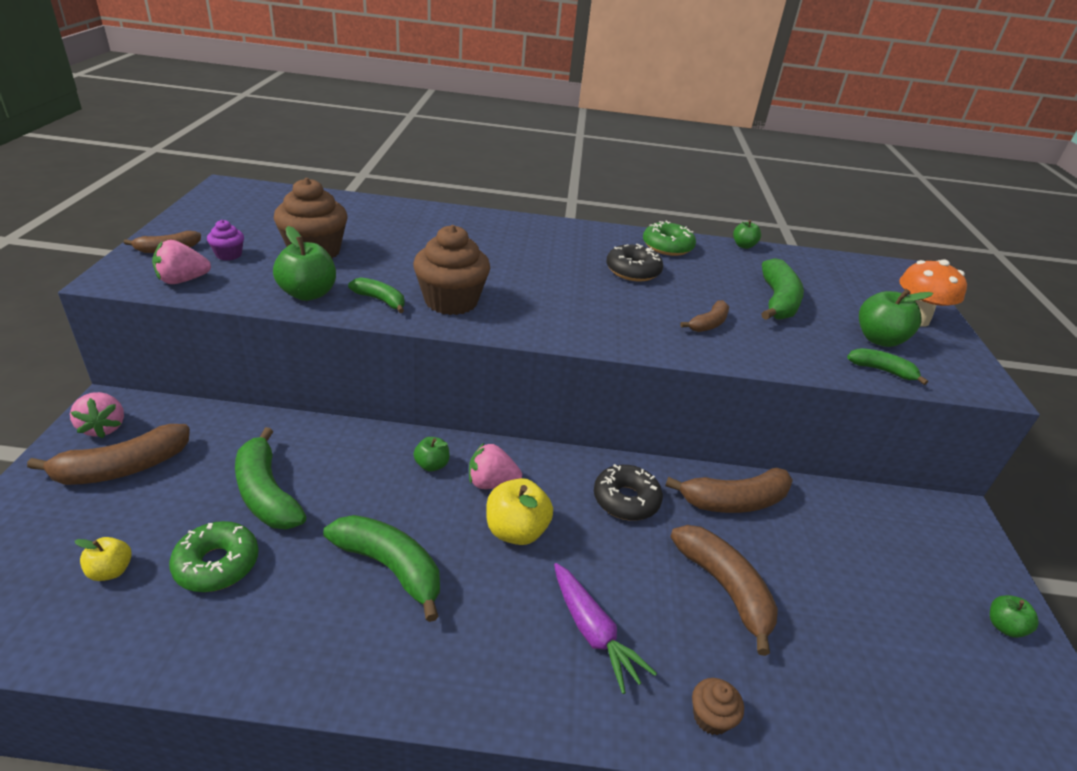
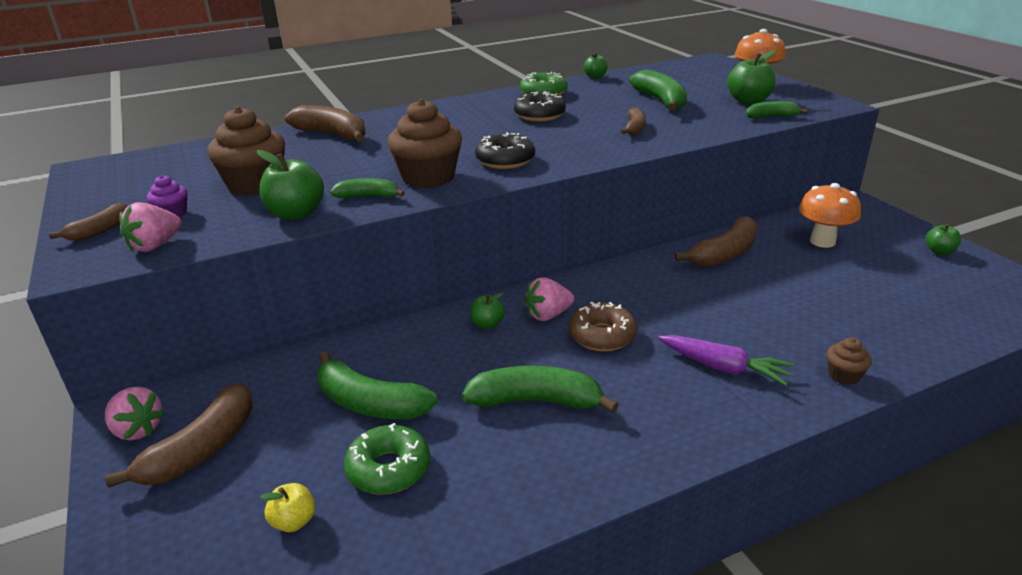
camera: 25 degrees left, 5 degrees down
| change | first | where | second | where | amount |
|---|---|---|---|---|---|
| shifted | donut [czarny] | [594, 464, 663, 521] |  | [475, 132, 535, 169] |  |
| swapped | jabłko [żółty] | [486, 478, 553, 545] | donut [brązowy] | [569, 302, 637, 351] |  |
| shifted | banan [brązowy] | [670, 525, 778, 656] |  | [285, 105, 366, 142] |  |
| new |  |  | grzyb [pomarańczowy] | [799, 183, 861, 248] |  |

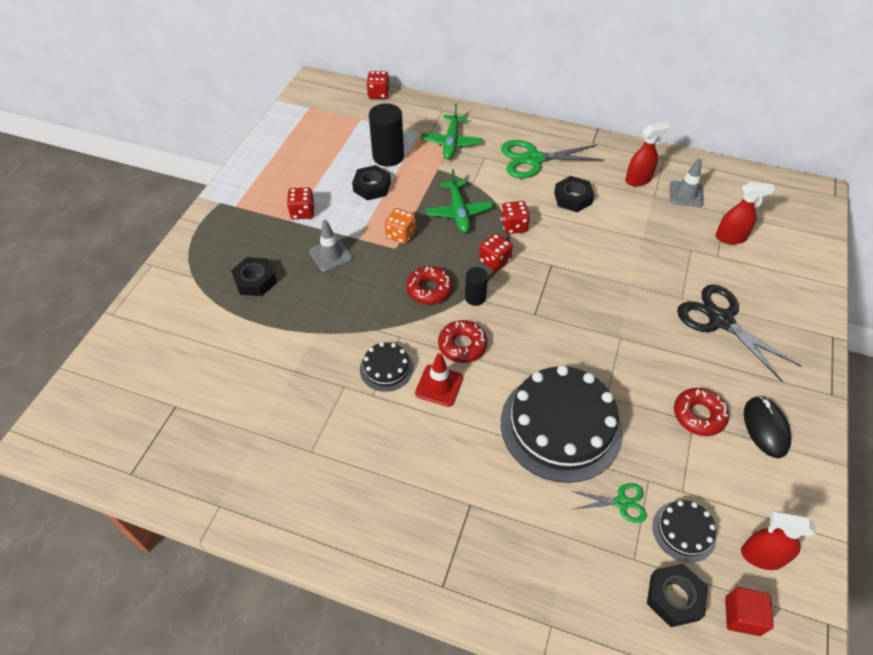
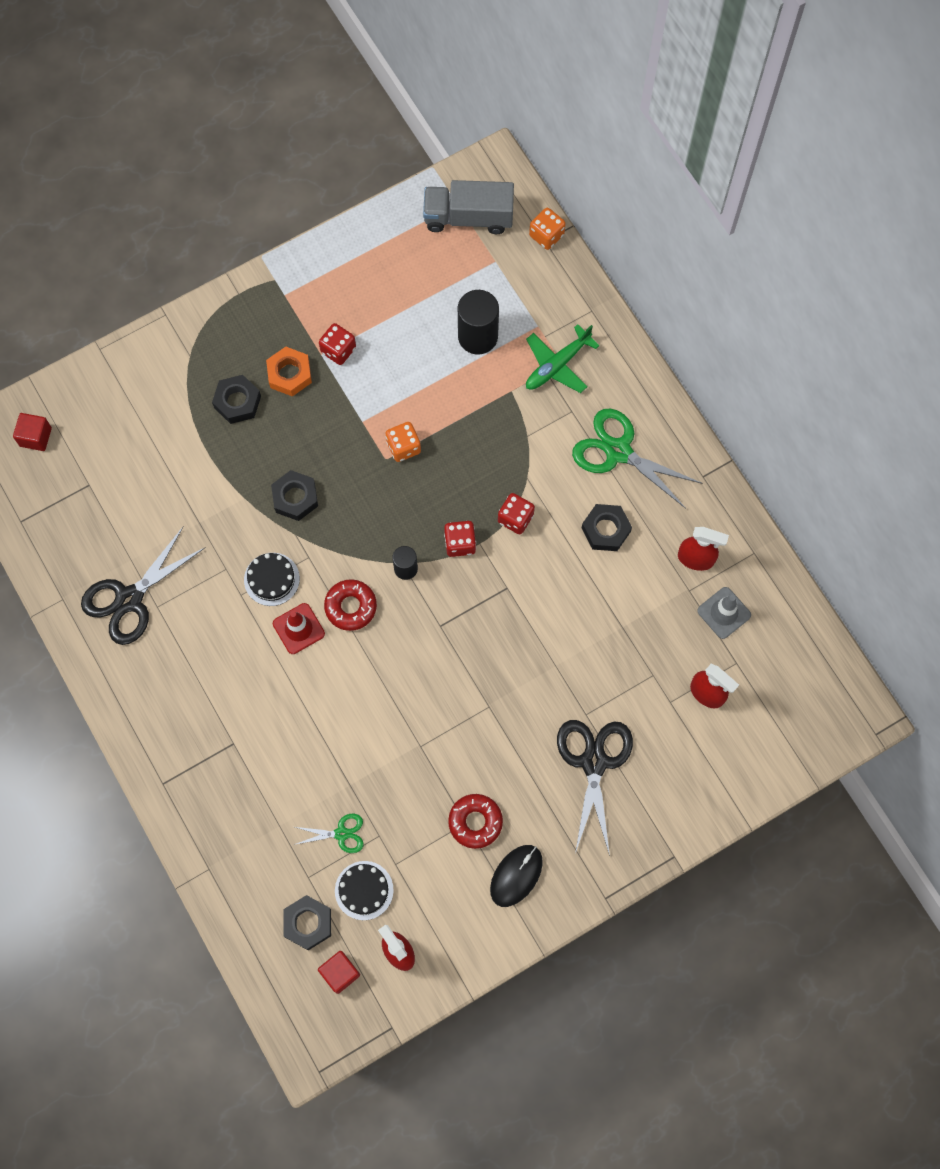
camera: 40 degrees right, 20 degrees up
| change | first | where | second | where | amount |
|---|---|---|---|---|---|
| repainted | kostka do gry [czerwony] | [366, 71, 390, 99] | kostka do gry [pomarańczowy] | [529, 208, 566, 250] |  |
| shifted | nakrętka [czarny] | [352, 165, 391, 201] |  | [271, 470, 318, 521] |  |
| gone | samolot [zielony] | [426, 169, 493, 233] |  |  |  |
| gone | pachołek [szary] | [309, 220, 353, 272] |  |  |  |
| gone | donut [czerwony] | [406, 266, 452, 304] |  |  |  |
| gone | tort [czarny] | [501, 365, 623, 483] |  |  |  |
| rotated | nożyczki [zielony] | [571, 483, 647, 523] |  | [294, 814, 363, 853] | 45 degrees counterclockwise |
| new |  |  | ciężarówka [szary] | [423, 180, 514, 234] |  |
| new |  |  | nakrętka [pomarańczowy] | [266, 347, 312, 396] |  |
| new |  |  | sześcian [czerwony] | [13, 413, 52, 451] |  |
| new |  |  | nożyczki [czarny] | [81, 526, 206, 645] |  |

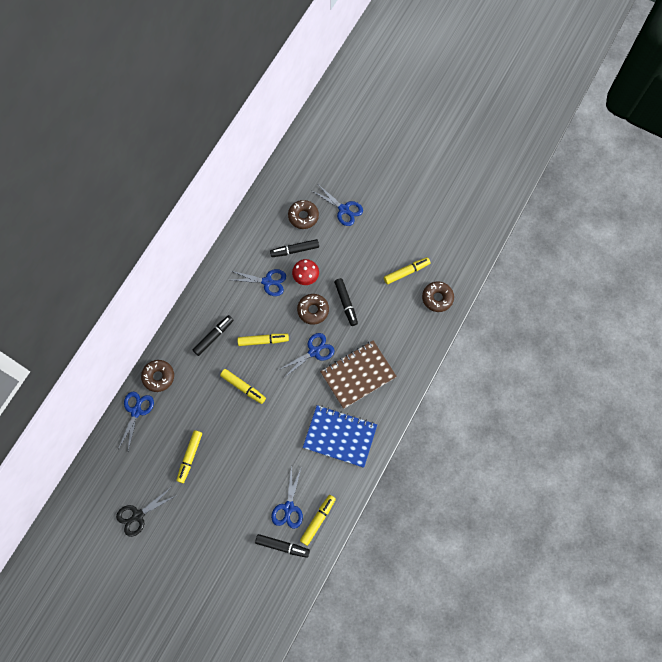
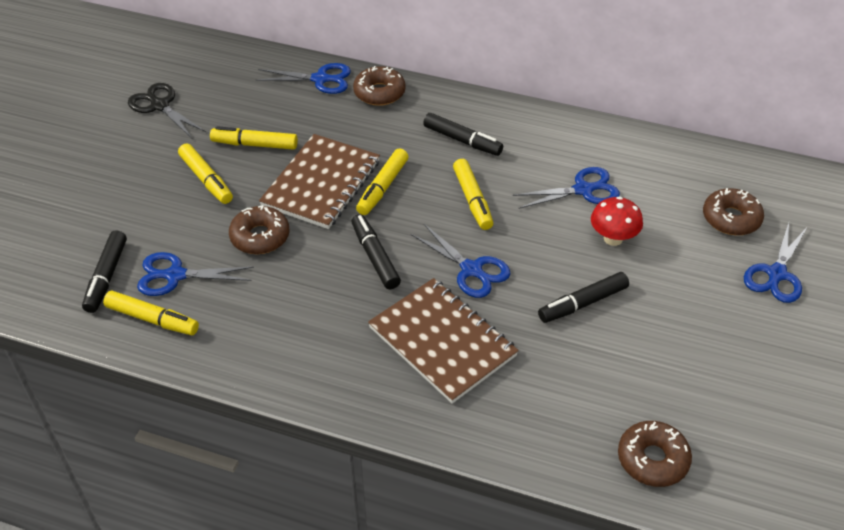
camera: 80 degrees right, 25 degrees down
| change | first | where | second | where | amount |
|---|---|---|---|---|---|
| shifted | flamaster [czarny] | [270, 239, 319, 257] |  | [351, 214, 401, 289] |  |
| shifted | flamaster [żółty] | [384, 257, 431, 284] |  | [178, 143, 233, 204] |  |
| rotated | nożyczki [niebieski] | [231, 269, 286, 296] |  | [513, 167, 620, 209] | 105 degrees counterclockwise |
| shifted | donut [brązowy] | [297, 294, 329, 325] |  | [229, 205, 289, 254] |  |
| gone | zeszyt [niebieski] | [303, 405, 377, 468] |  |  |  |
| new |  |  | zeszyt [brązowy] | [259, 134, 380, 229] |  |

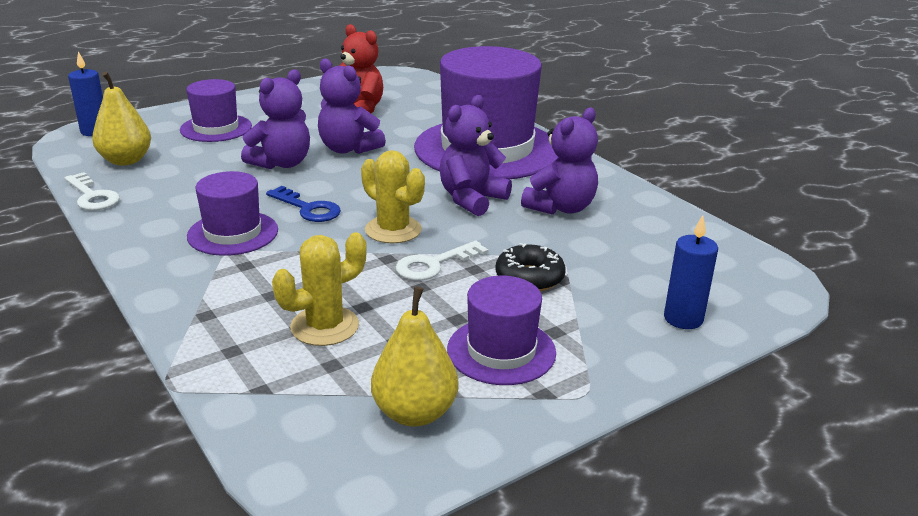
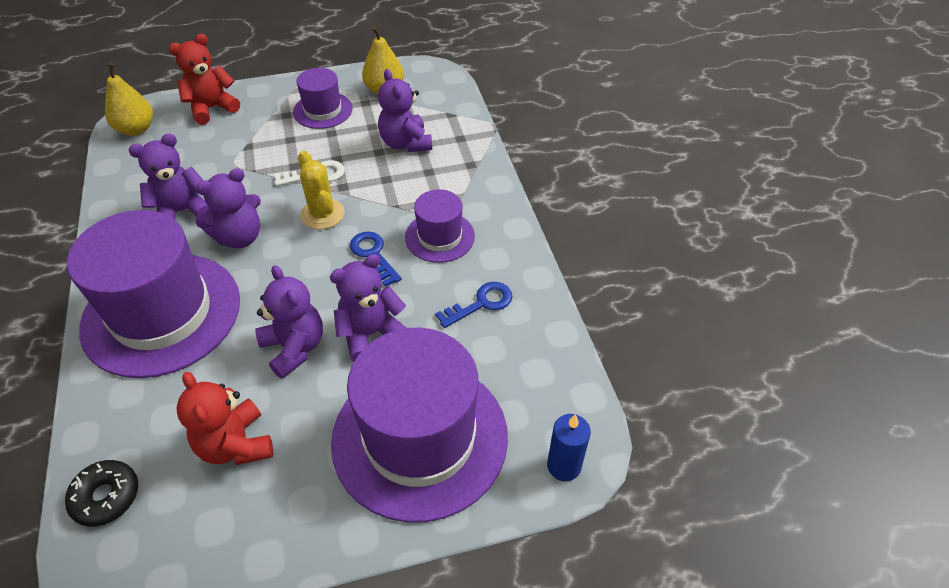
camera: 160 degrees left, 20 degrees up
| change | first | where | second | where | amount |
|---|---|---|---|---|---|
| shifted | gruszka [żółty] | [92, 72, 151, 166] |  | [105, 63, 153, 136] |  |
| scaled | kapelusz [fioletowy] | [180, 79, 252, 142] |  | [331, 328, 508, 523] | x2.02 |
| gone | klucz [biały] | [64, 172, 120, 210] |  |  |  |
| swapped | świeca [niebieski] | [664, 215, 718, 329] | miś [czerwony] | [168, 34, 240, 125] |  |
| swapped | kaktus [żółty] | [272, 232, 367, 346] | miś [fioletowy] | [378, 69, 432, 152] |  |
| shifted | donut [czarny] | [495, 243, 566, 291] |  | [65, 460, 138, 527] |  |
| new |  |  | klucz [niebieski] | [435, 282, 512, 328] |  |

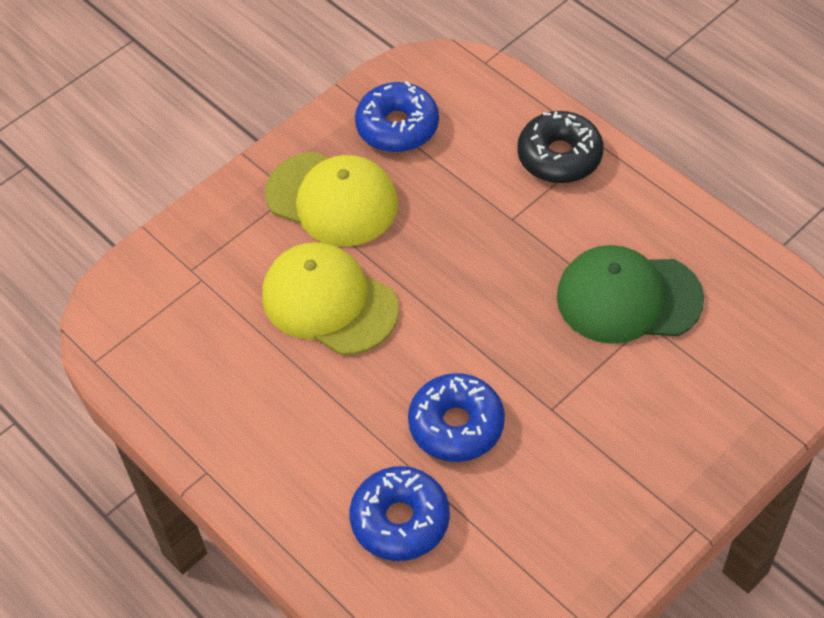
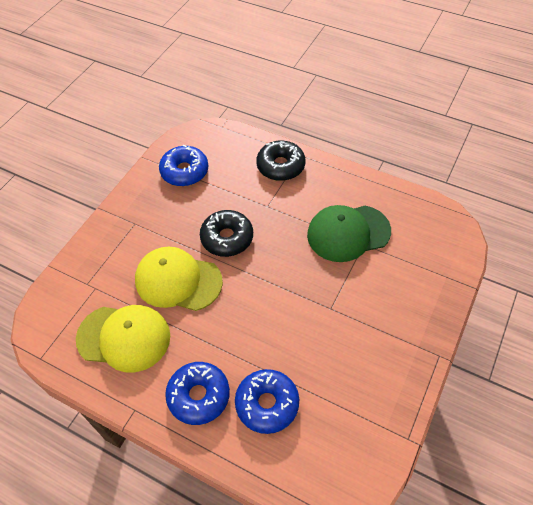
camera: 20 degrees left, 0 degrees up
| change | first | where | second | where | amount |
|---|---|---|---|---|---|
| shifted | czapka [żółty] | [265, 151, 398, 246] |  | [76, 305, 170, 373] |  |
| shifted | donut [niebieski] | [408, 373, 505, 462] |  | [165, 362, 230, 425] |  |
| new |  |  | donut [czarny] | [200, 210, 253, 257] |  |

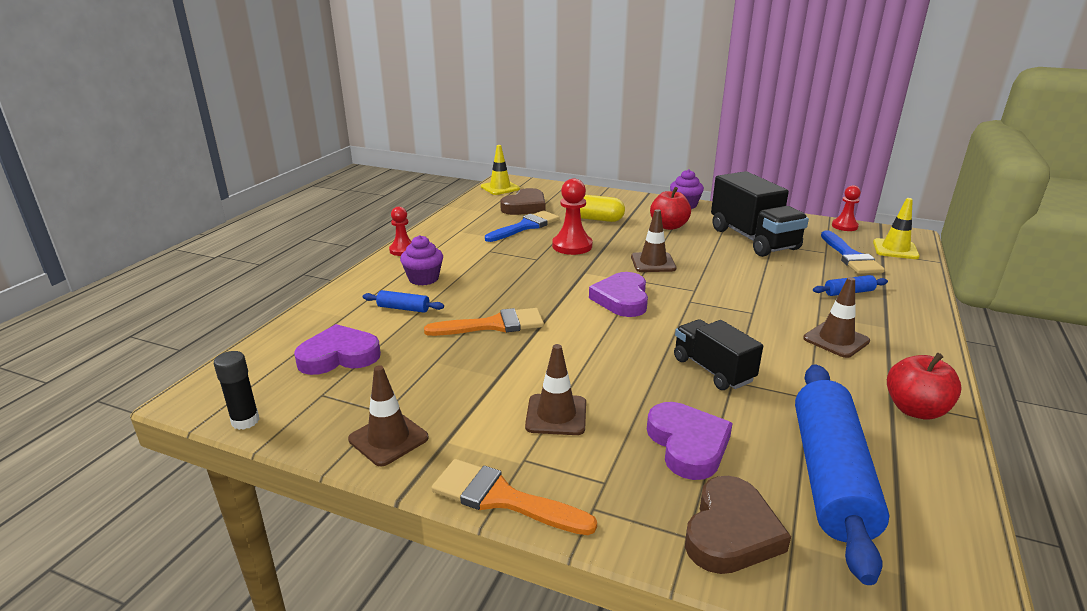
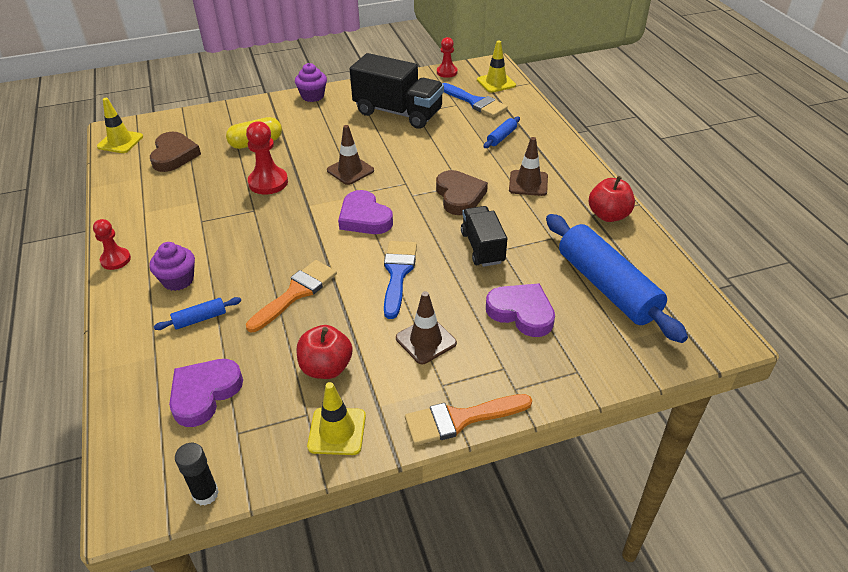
camera: 40 degrees left, 15 degrees up
| change | first | where | second | where | amount |
|---|---|---|---|---|---|
| shifted | jabłko [czerwony] | [650, 187, 691, 230] |  | [297, 325, 353, 379] |  |
| shifted | pędzel [niebieski] | [485, 211, 560, 242] |  | [384, 241, 417, 319] |  |
| rotated | ciężarówka [czarny] | [674, 319, 763, 390] |  | [461, 206, 507, 267] | 60 degrees clockwise |
| repainted | pachołek [brązowy] | [348, 365, 429, 466] | pachołek [żółty] | [307, 382, 366, 455] |  |
| shifted | serce [brązowy] | [685, 476, 791, 574] |  | [436, 170, 488, 215] |  |

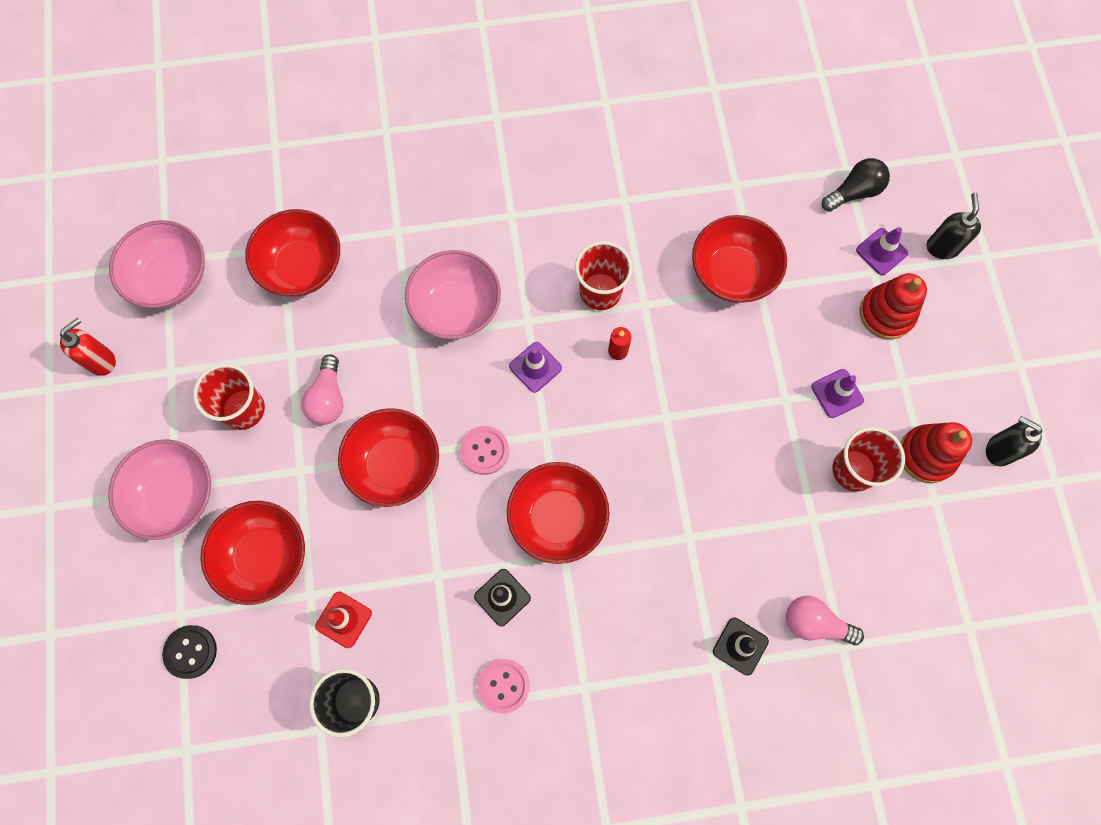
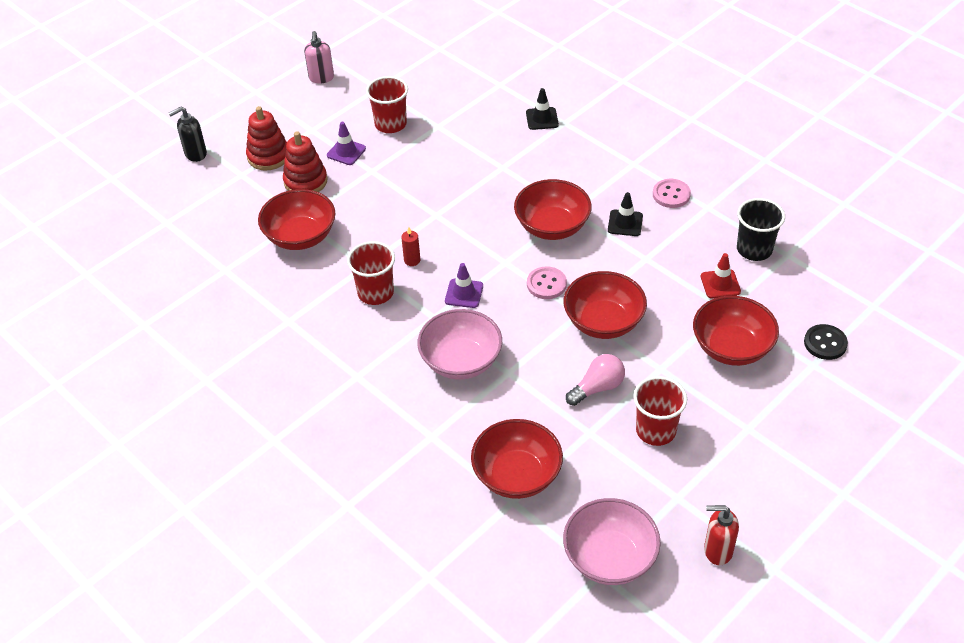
camera: 125 degrees left, 25 degrees down
| change | first | where | second | where | amount |
|---|---|---|---|---|---|
| gone | żarówka [czarny] | [822, 158, 890, 212] |  |  |  |
| gone | pachołek [fioletowy] | [856, 227, 908, 275] |  |  |  |
| repainted | dozownik mydła [czarny] | [986, 416, 1043, 466] | dozownik mydła [różowy] | [304, 31, 334, 83] |  |
| shifted | zabawka nakładanka [czerwony] | [900, 422, 972, 483] |  | [283, 131, 327, 192] |  |
| gone | miska [różowy] | [108, 439, 211, 540] |  |  |  |
| gone | żarówka [różowy] | [786, 596, 864, 645] |  |  |  |

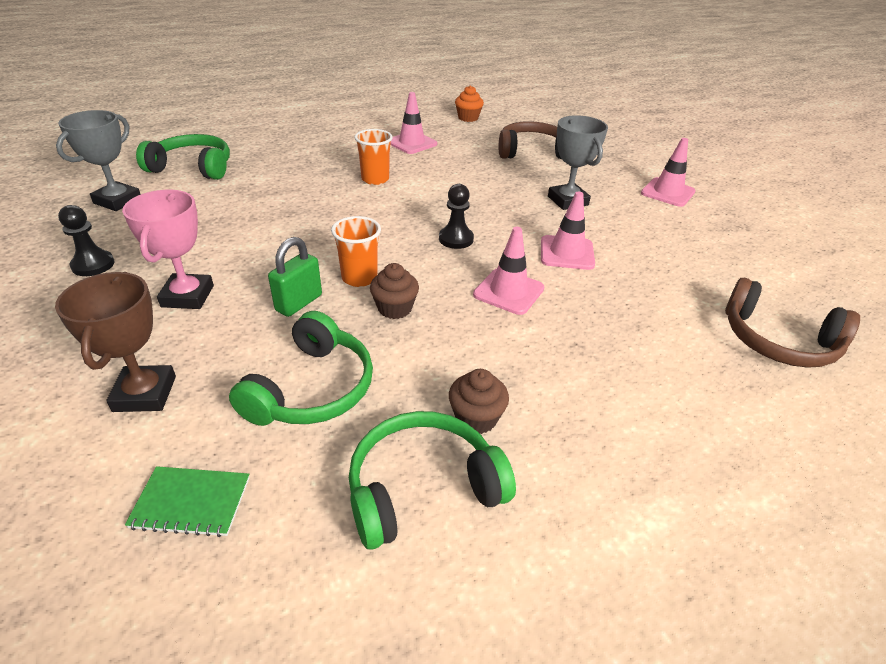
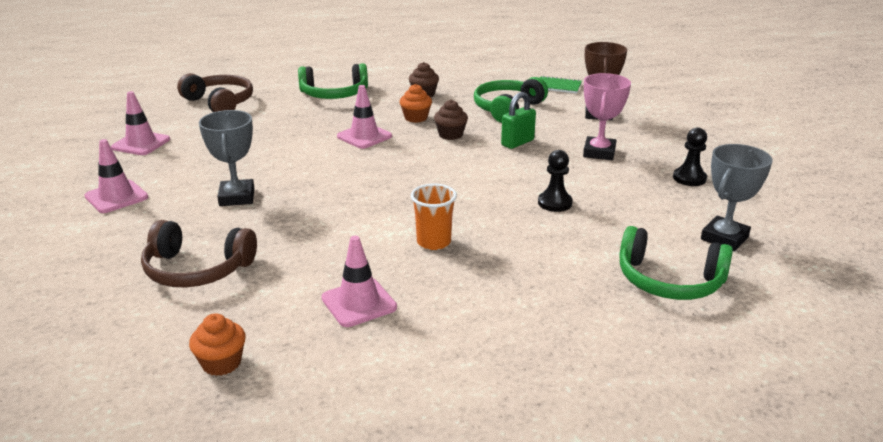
camera: 165 degrees left, 10 degrees down
| change | first | where | second | where | amount |
|---|---|---|---|---|---|
| shifted | pionek [czarny] | [439, 184, 474, 249] |  | [538, 150, 573, 212] |  |
| shifted | pachołek [różowy] | [541, 192, 595, 270] |  | [111, 91, 170, 155] |  |
| gone | szklanka [pomarańczowy] | [331, 216, 381, 287] |  |  |  |
| shifted | słuchawki [zielony] | [349, 411, 516, 550] |  | [298, 63, 368, 99] |  |
| new |  |  | muffinka [pomarańczowy] | [400, 84, 432, 123] |  |

